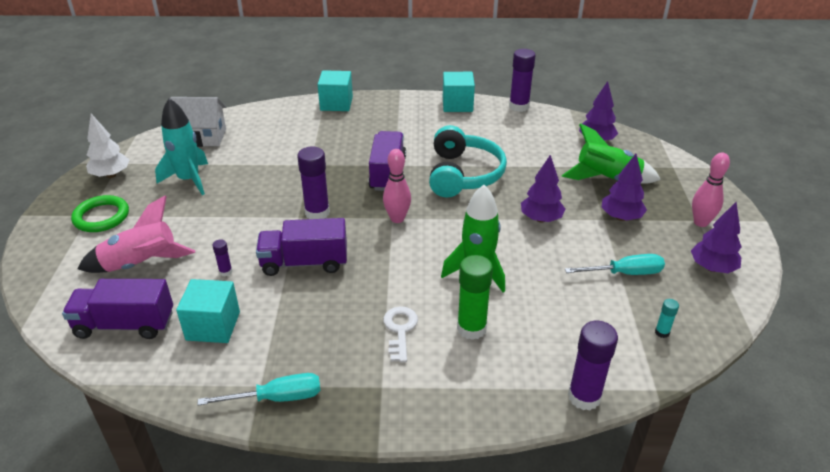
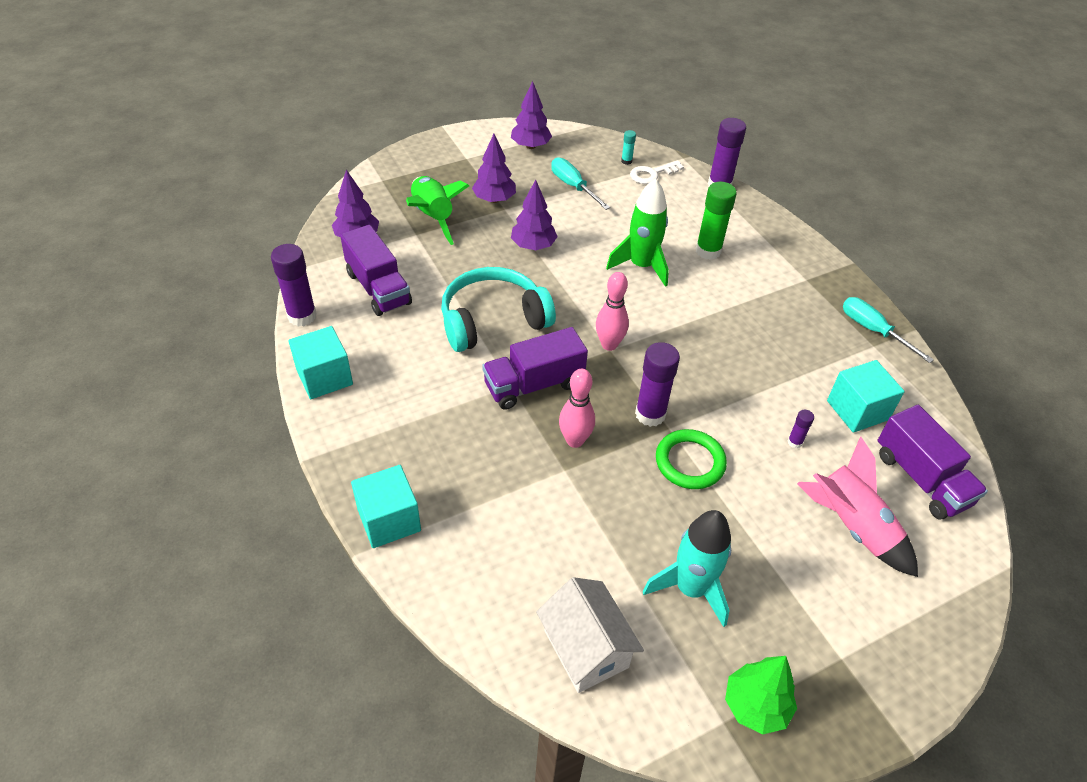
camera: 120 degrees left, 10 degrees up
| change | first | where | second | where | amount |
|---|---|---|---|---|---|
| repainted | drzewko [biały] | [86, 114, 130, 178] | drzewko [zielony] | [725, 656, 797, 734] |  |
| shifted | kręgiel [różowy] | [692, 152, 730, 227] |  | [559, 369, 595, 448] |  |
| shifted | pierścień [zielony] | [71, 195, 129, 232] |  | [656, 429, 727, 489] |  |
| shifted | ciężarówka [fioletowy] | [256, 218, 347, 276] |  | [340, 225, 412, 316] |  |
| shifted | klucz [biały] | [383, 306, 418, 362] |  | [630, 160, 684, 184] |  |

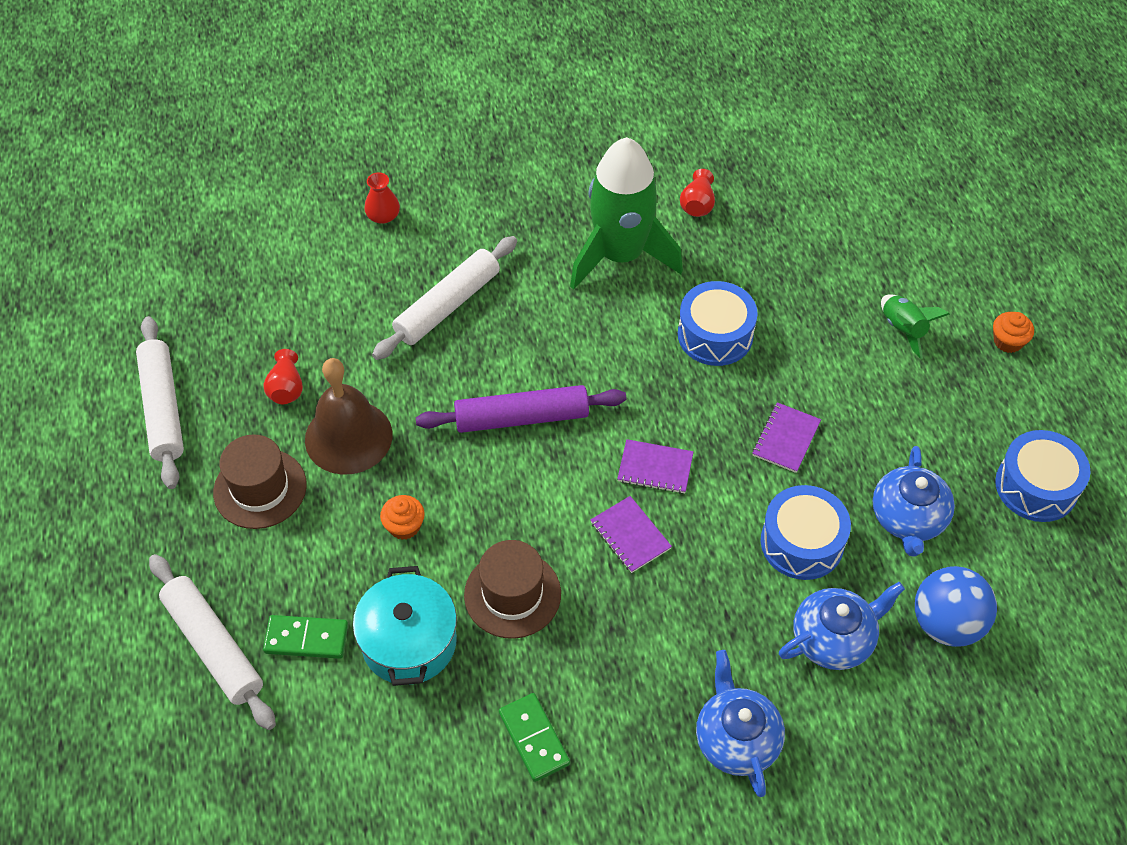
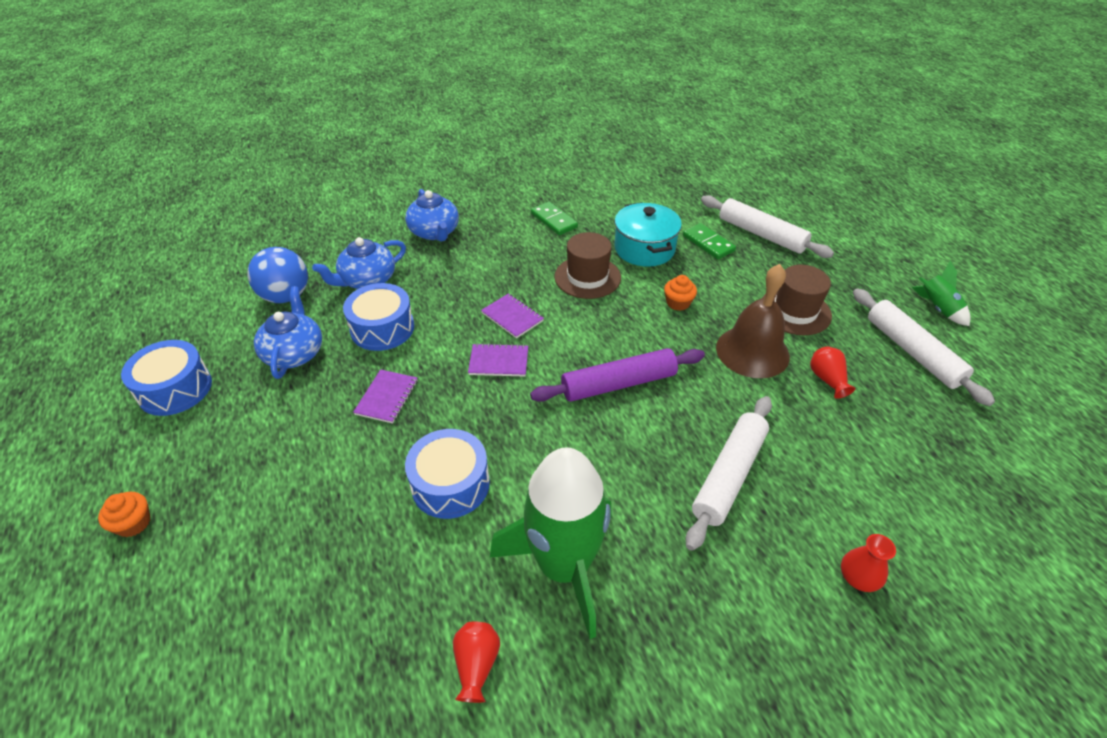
camera: 170 degrees right, 10 degrees down
| change | first | where | second | where | amount |
|---|---|---|---|---|---|
| shifted | rakieta [zielony] | [881, 294, 950, 359] |  | [912, 261, 970, 326] |  |
| rotated | kostka domina [zielony] | [263, 615, 348, 659] |  | [683, 223, 736, 259] | 60 degrees clockwise |

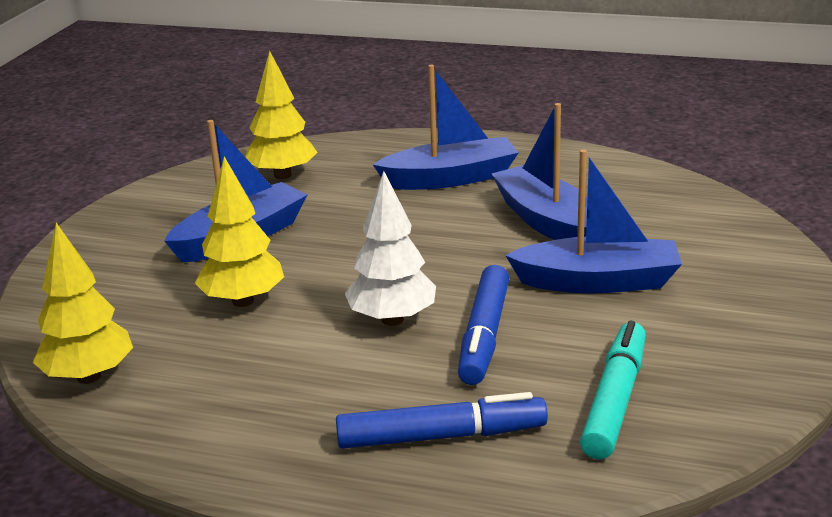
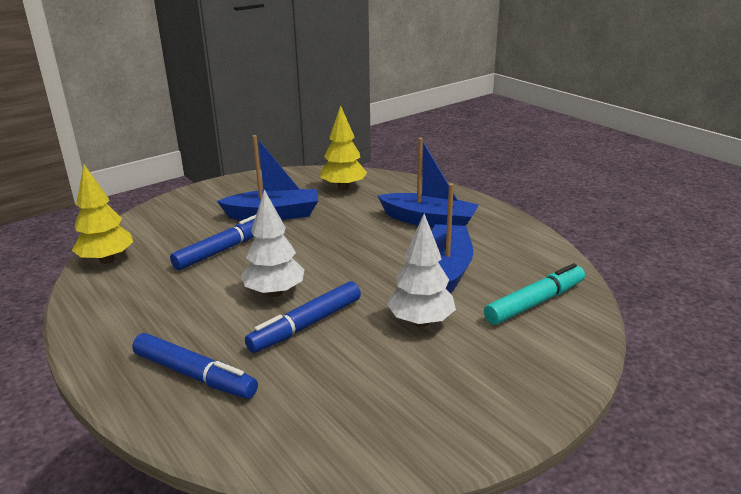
camera: 35 degrees right, 0 degrees up
| change | first | where | second | where | amount |
|---|---|---|---|---|---|
| swapped | łódka [niebieski] | [505, 149, 682, 293] | drzewko [biały] | [387, 214, 456, 327] |  |
| swapped | drzewko [żółty] | [195, 156, 284, 307] | flamaster [niebieski] | [170, 215, 256, 270] |  |
| shifted | flamaster [turkusowy] | [580, 321, 646, 459] |  | [484, 263, 585, 325] |  |

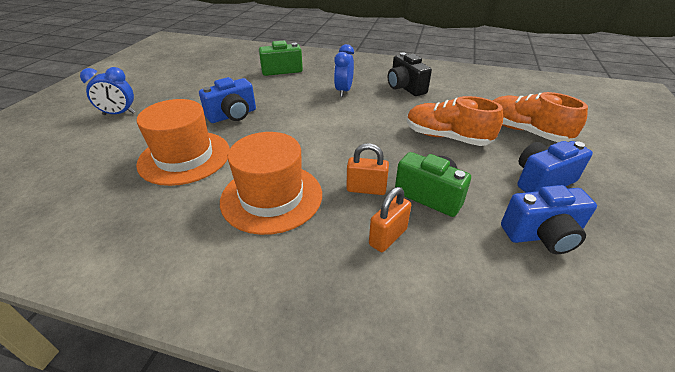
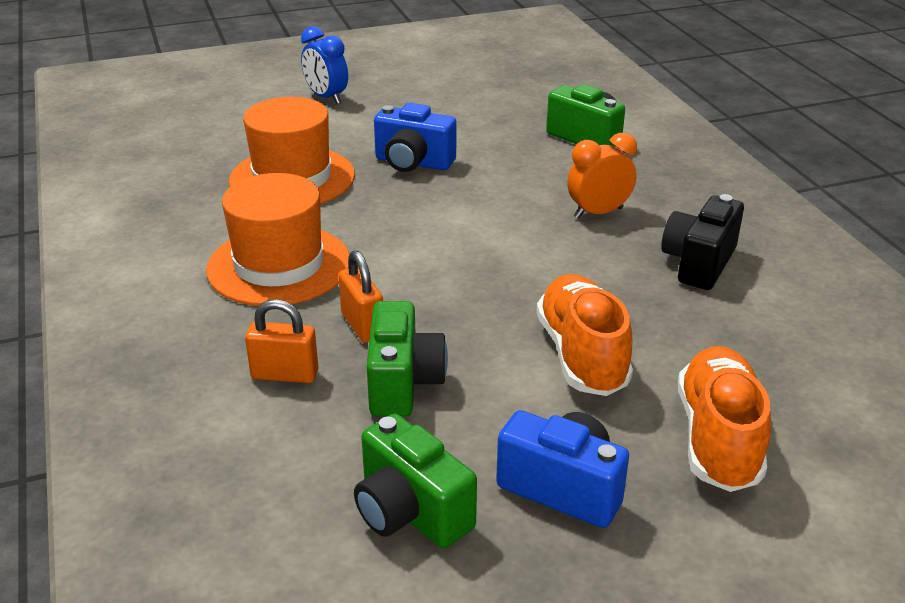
camera: 55 degrees right, 5 degrees down
| change | first | where | second | where | amount |
|---|---|---|---|---|---|
| repainted | budzik [niebieski] | [334, 44, 354, 97] | budzik [pomarańczowy] | [567, 133, 637, 219] |  |
| repainted | aparat fotograficzny [niebieski] | [501, 185, 597, 254] | aparat fotograficzny [zielony] | [354, 414, 477, 548] |  |

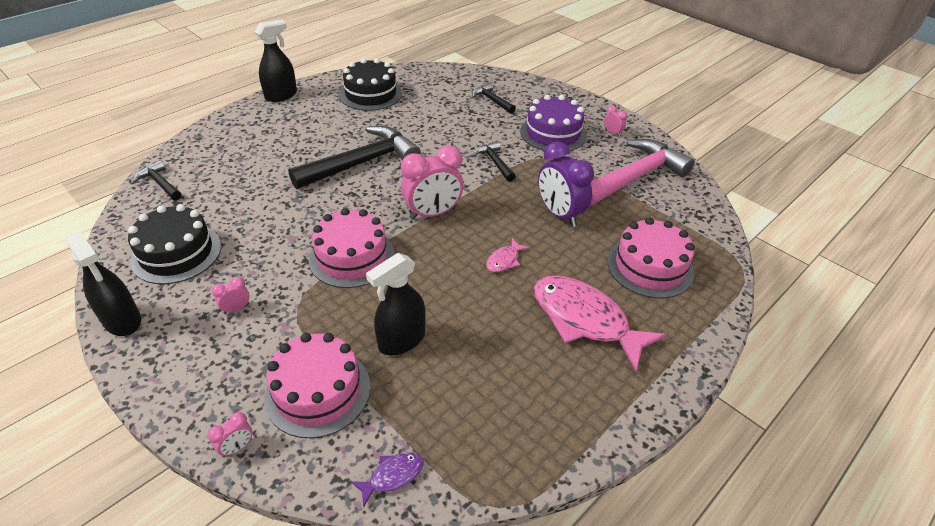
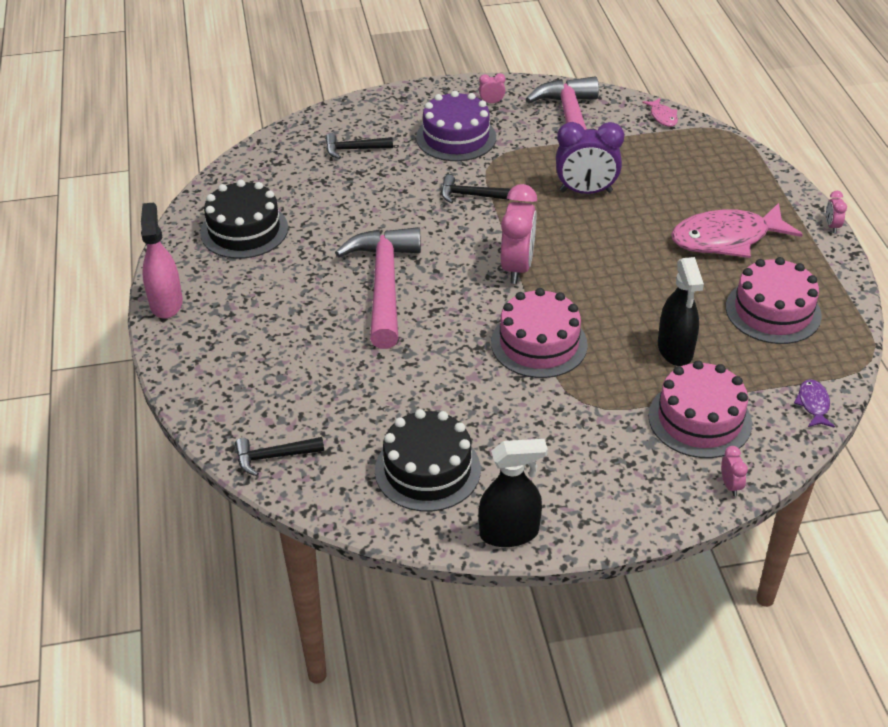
camera: 55 degrees left, 0 degrees up
| change | first | where | second | where | amount |
|---|---|---|---|---|---|
| repainted | spryskiwacz [czarny] | [255, 19, 297, 102] | spryskiwacz [różowy] | [141, 203, 183, 319] |  |
| repainted | młotek [czarny] | [288, 126, 421, 189] | młotek [różowy] | [335, 227, 421, 349] |  |
| shifted | tort [różowy] | [607, 218, 695, 298] |  | [726, 257, 822, 344] |  |
| shifted | ryba [różowy] | [486, 238, 530, 272] |  | [642, 98, 678, 127] |  |
| shifted | budzik [różowy] | [212, 277, 249, 314] |  | [826, 191, 847, 233] |  |

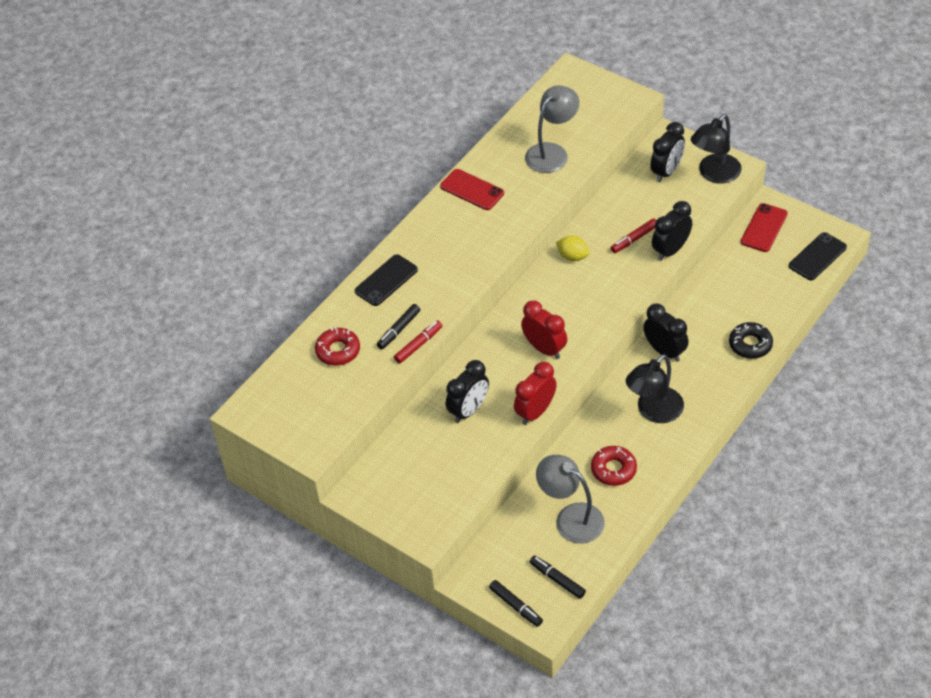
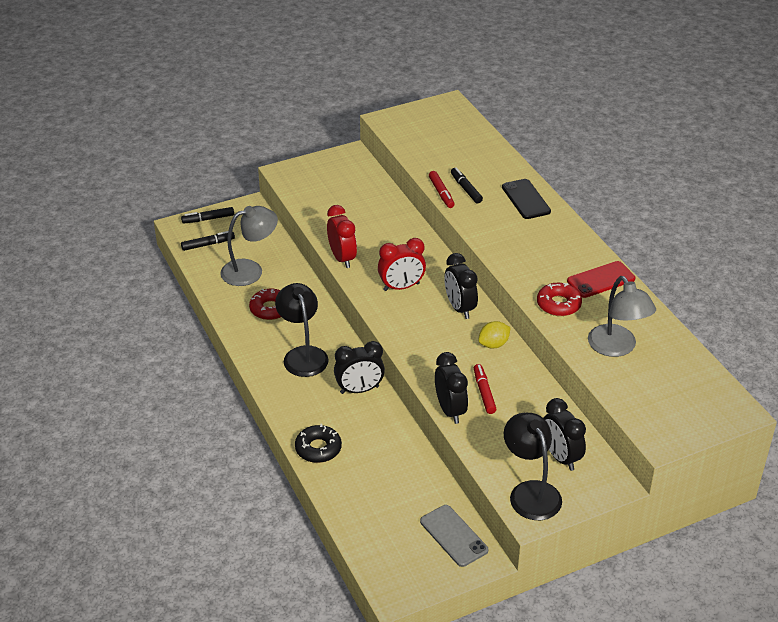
camera: 115 degrees right, 10 degrees down
| change | first | where | second | where | amount |
|---|---|---|---|---|---|
| repainted | telefon [czerwony] | [741, 203, 788, 252] | telefon [szary] | [420, 505, 488, 567] |  |
| gone | telefon [czarny] | [789, 232, 847, 281] |  |  |  |
| shifted | donut [czerwony] | [315, 327, 360, 366] |  | [537, 283, 582, 316] |  |
| shifted | budzik [czarny] | [446, 360, 489, 423] |  | [445, 253, 478, 319] |  |

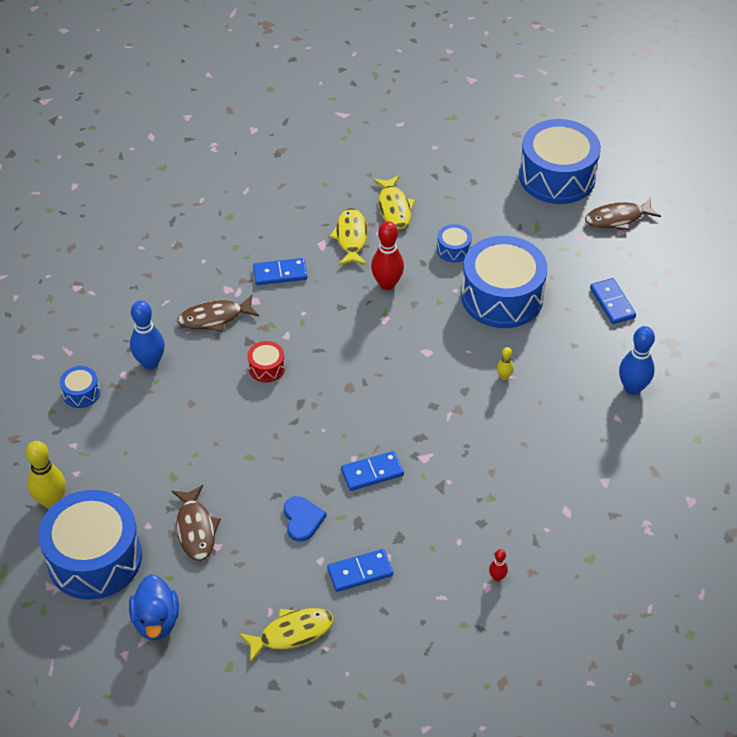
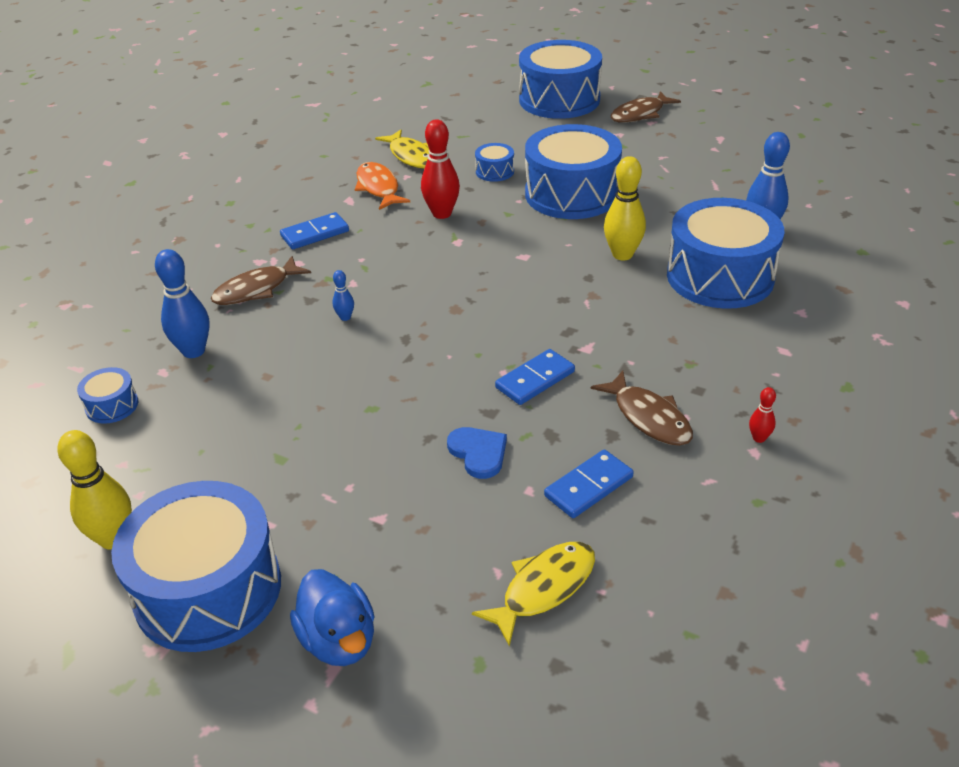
camera: 20 degrees left, 10 degrees down
| change | first | where | second | where | amount |
|---|---|---|---|---|---|
| repainted | ryba [żółty] | [329, 208, 368, 265] | ryba [pomarańczowy] | [355, 162, 410, 210] |  |
| gone | kostka domina [niebieski] | [590, 278, 636, 324] |  |  |  |
| swapped | bęben [czerwony] | [247, 341, 285, 382] | kręgiel [niebieski] | [333, 270, 354, 321] |  |
| scaled | kręgiel [żółty] | [497, 347, 514, 380] |  | [604, 156, 646, 260] | x2.04 |
| shifted | ryba [brązowy] | [172, 485, 221, 561] |  | [591, 370, 693, 446] |  |
| new |  |  | bęben [niebieski] | [667, 198, 784, 309] |  |

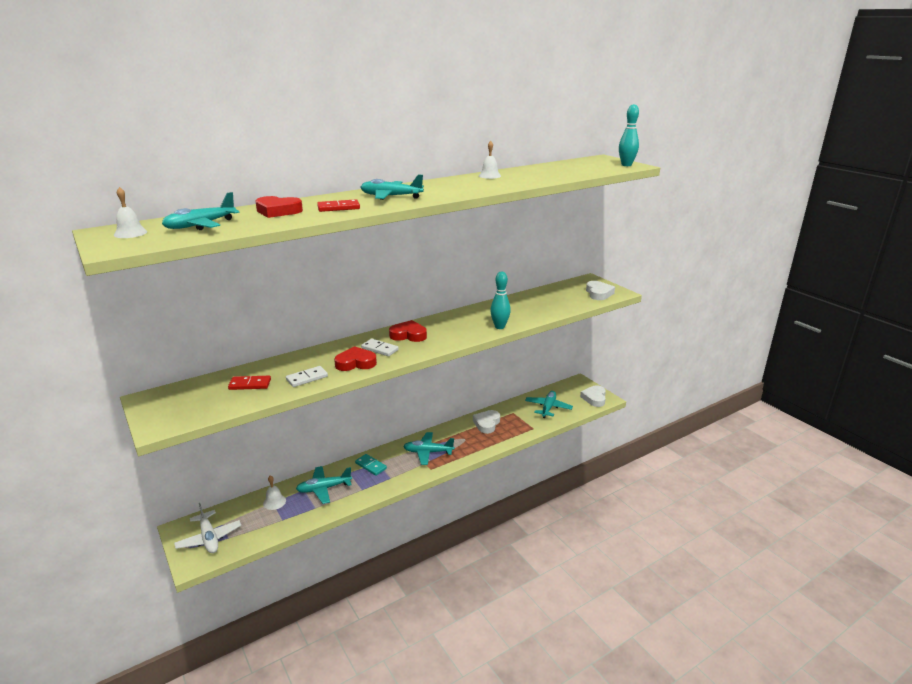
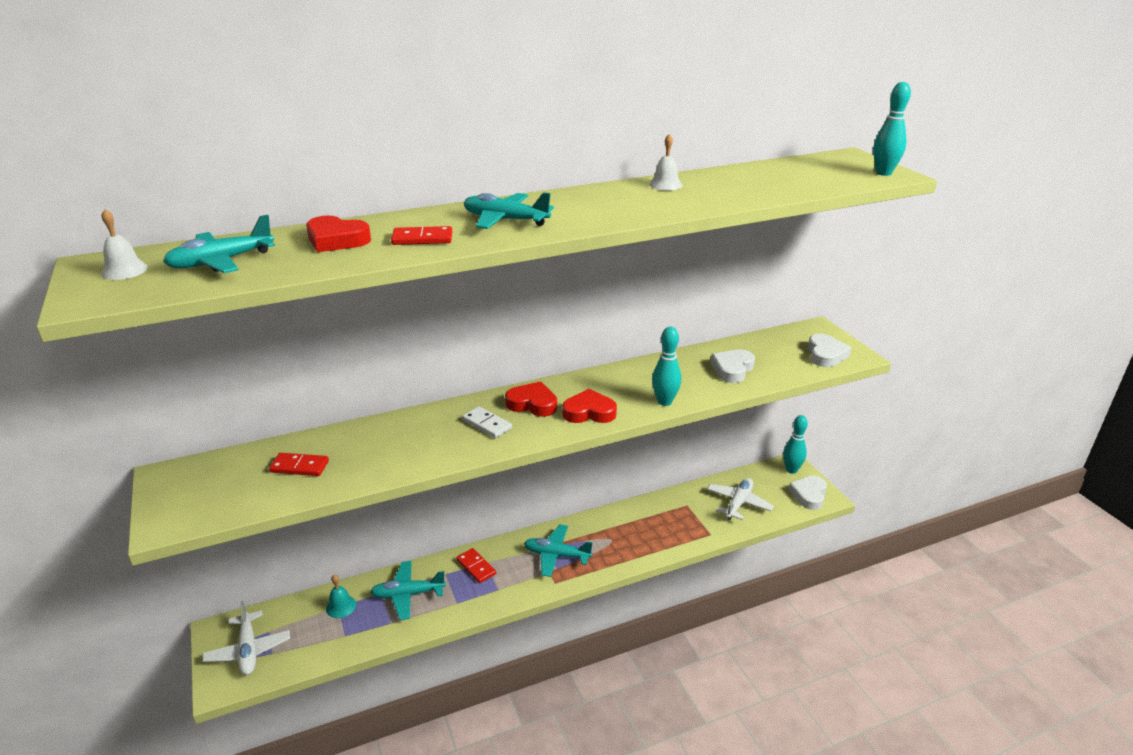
camera: 10 degrees right, 5 degrees up
| change | first | where | second | where | amount |
|---|---|---|---|---|---|
| shifted | serce [czerwony] | [334, 346, 377, 371] |  | [562, 389, 617, 423] |  |
| gone | kostka domina [biały] | [286, 366, 328, 387] |  |  |  |
| repainted | samolot [turkusowy] | [525, 391, 573, 418] | samolot [biały] | [707, 478, 774, 520] |  |
| shifted | serce [biały] | [473, 410, 500, 434] |  | [711, 349, 755, 383] |  |
| repainted | kostka domina [turkusowy] | [355, 454, 387, 476] | kostka domina [czerwony] | [456, 548, 496, 583] |  |
| repainted | dzwonek [biały] | [263, 475, 286, 510] | dzwonek [turkusowy] | [326, 575, 356, 618] |  |
| new |  |  | kręgiel [turkusowy] | [783, 415, 808, 474] |  |

